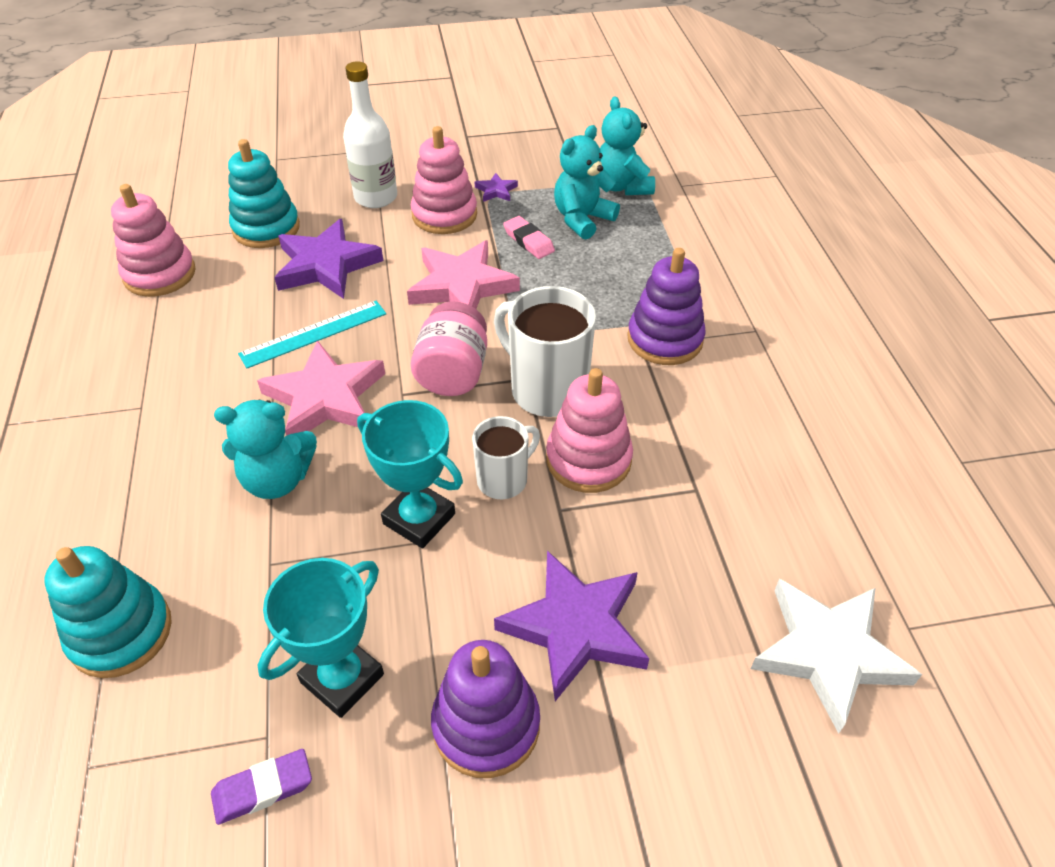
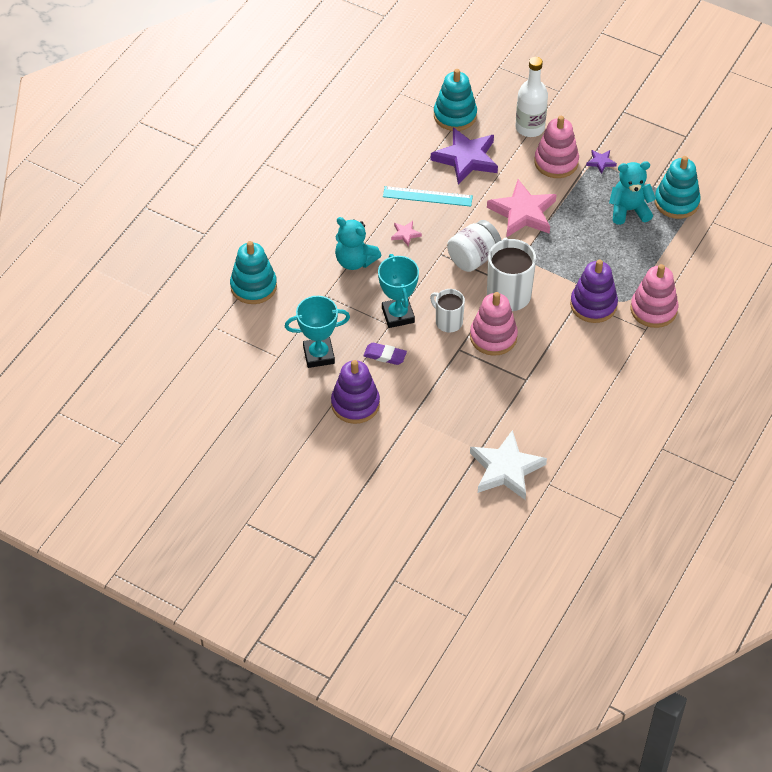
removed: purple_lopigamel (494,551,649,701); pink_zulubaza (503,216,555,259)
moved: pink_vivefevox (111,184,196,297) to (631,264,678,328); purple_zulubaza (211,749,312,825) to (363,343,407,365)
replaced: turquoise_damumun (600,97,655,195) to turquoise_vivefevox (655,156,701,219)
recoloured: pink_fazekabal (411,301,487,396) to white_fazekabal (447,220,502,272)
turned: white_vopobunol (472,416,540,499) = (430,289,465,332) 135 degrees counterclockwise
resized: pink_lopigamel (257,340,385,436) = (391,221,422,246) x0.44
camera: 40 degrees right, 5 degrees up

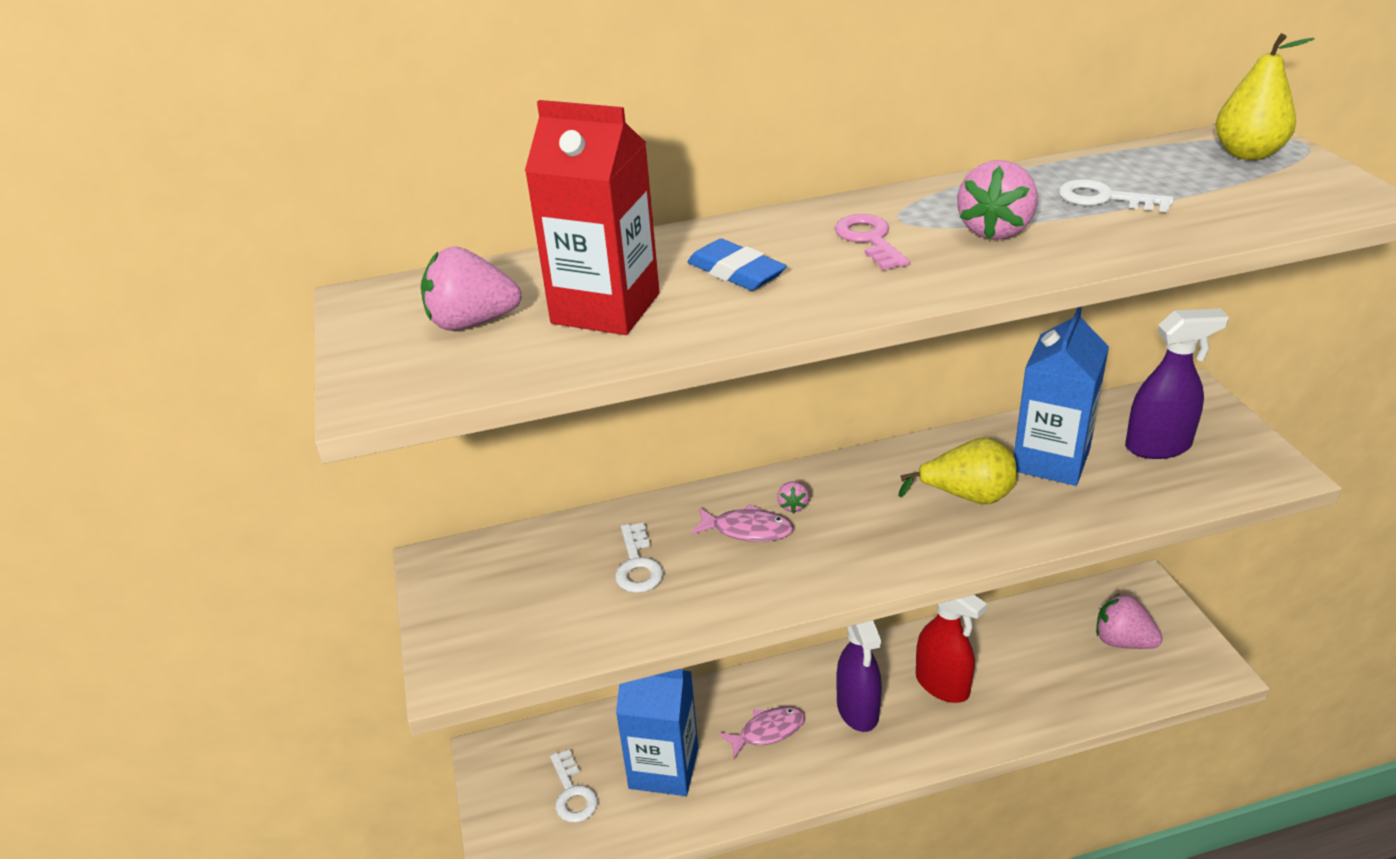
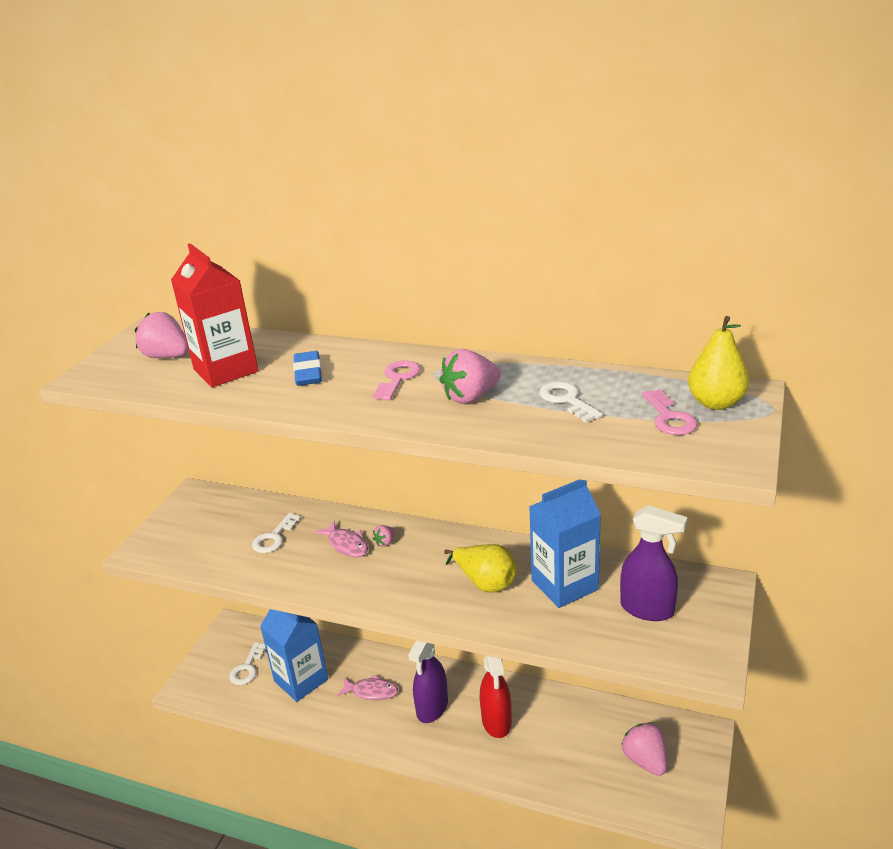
added: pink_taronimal (642,389,698,435)
camera: 35 degrees right, 5 degrees down

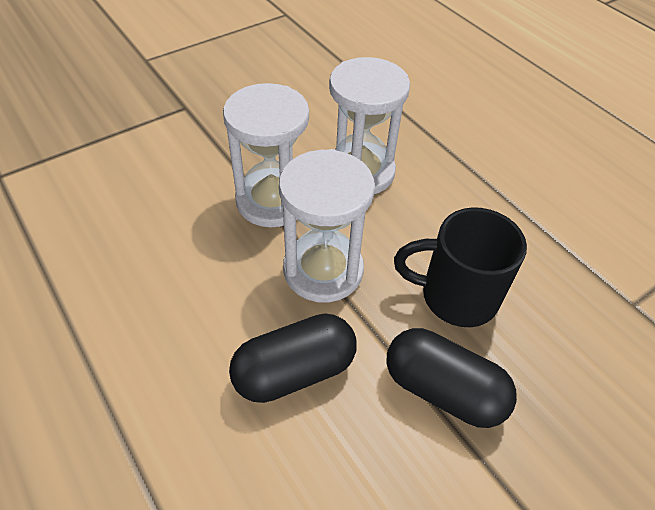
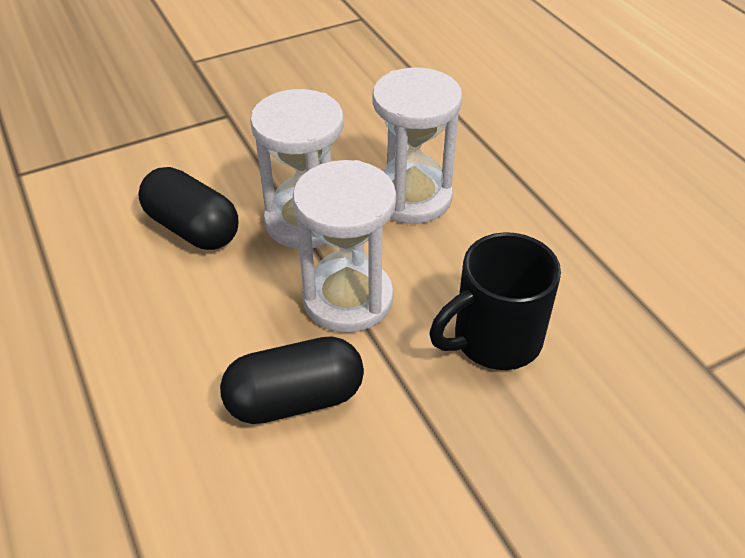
moved: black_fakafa (387,328,517,428) to (138,167,238,250)
turned: black_vopobunol (394,207,527,327) = (429,232,561,370) 45 degrees counterclockwise
camera: 10 degrees right, 5 degrees down

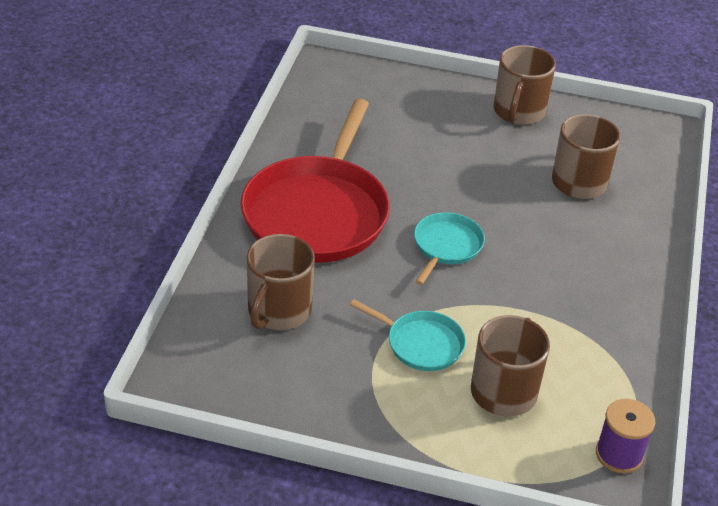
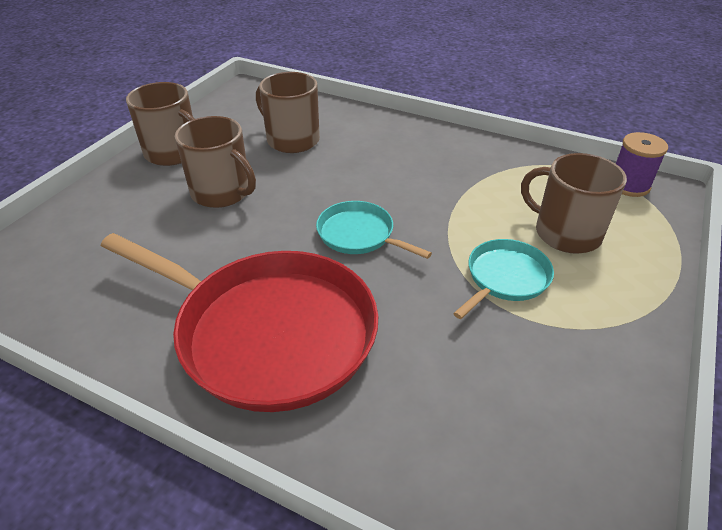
moved: brown_vopobunol (247,234,315,330) to (175,116,256,208)
camera: 75 degrees left, 0 degrees up

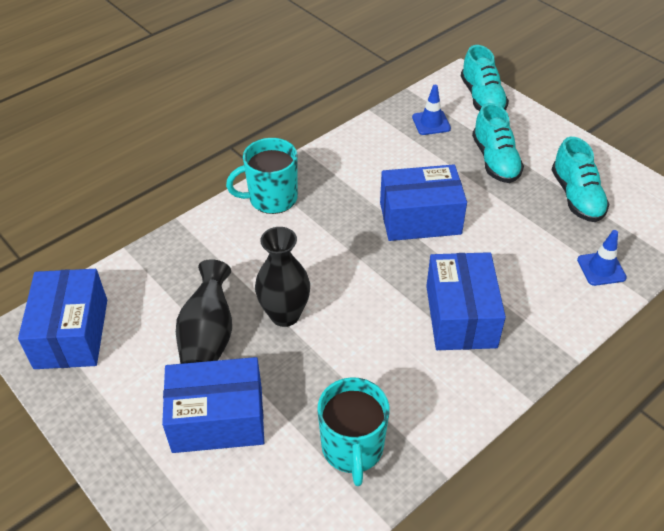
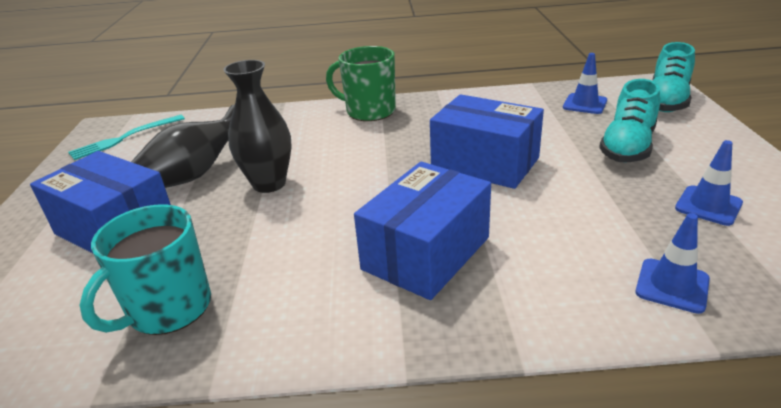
replaced: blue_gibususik (18,269,107,369) to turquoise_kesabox (68,115,185,160); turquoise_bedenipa (552,137,610,222) to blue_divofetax (675,140,743,226)
recoloured: turquoise_vopobunol (226,138,298,214) to green_vopobunol (326,46,396,121)
camera: 40 degrees right, 15 degrees down

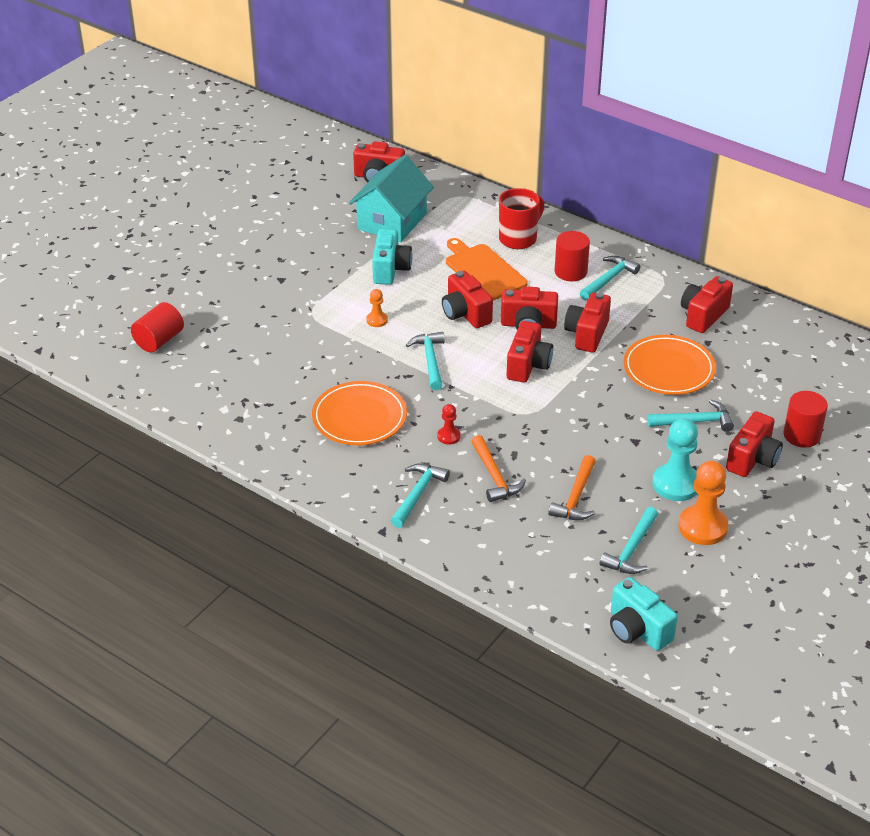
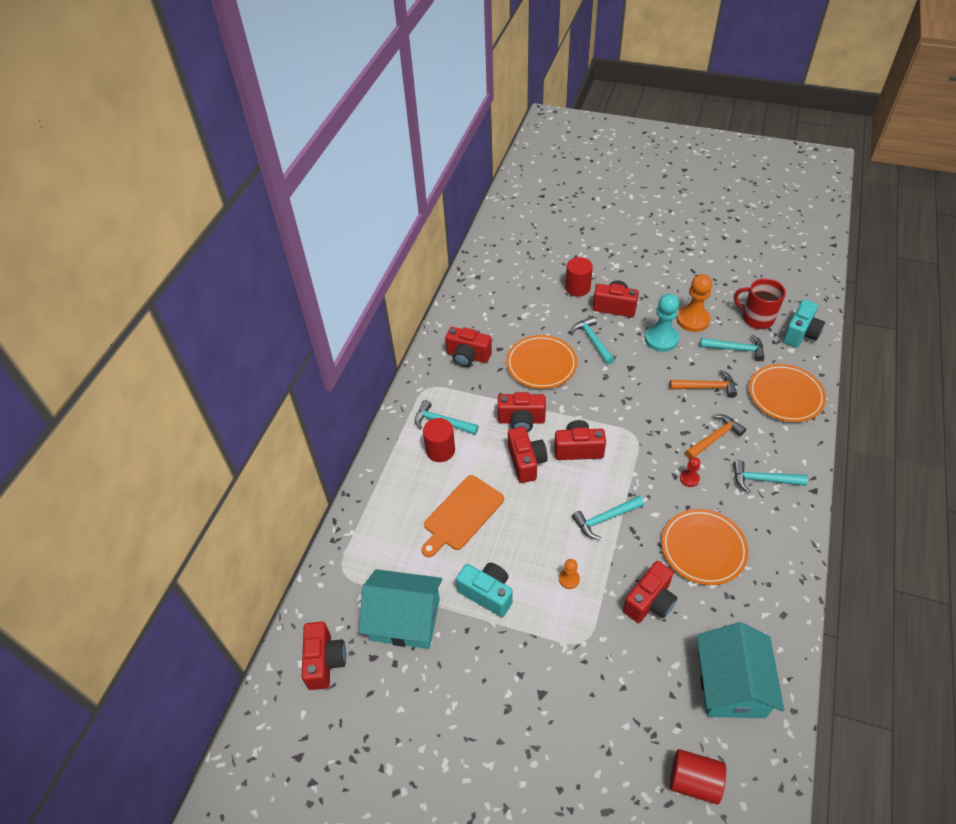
added: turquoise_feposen (697,622,784,718); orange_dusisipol (749,364,826,422)
moved: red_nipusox (442,271,493,328) to (623,561,677,623); red_vopobunol (499,188,544,249) to (734,278,786,329)
turned: turquoise_nipusox (372,229,412,285) = (456,563,513,617) 45 degrees clockwise
camera: 105 degrees left, 10 degrees up

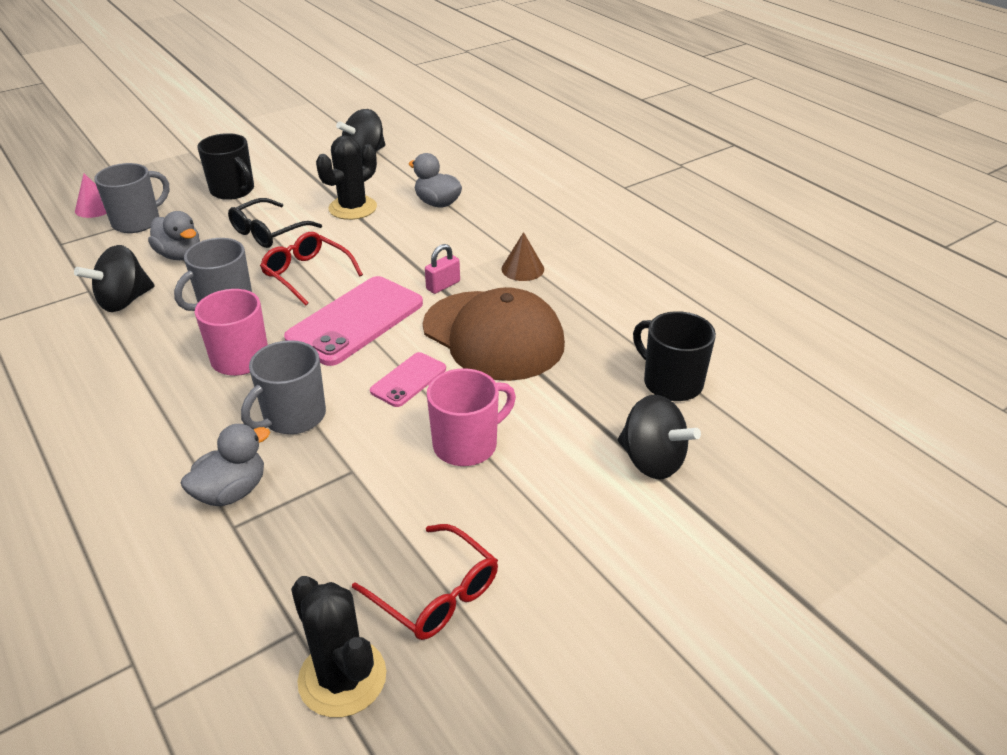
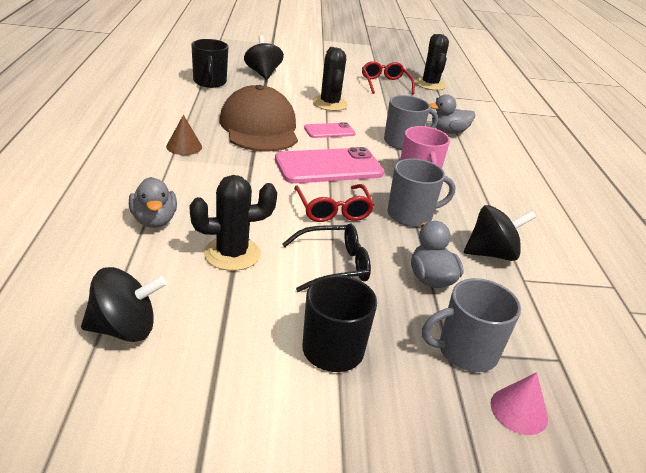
removed: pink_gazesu (425,244,460,294)
replaced: pink_vopobunol (427,369,516,466) to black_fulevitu (312,47,348,111)
camera: 150 degrees left, 5 degrees down

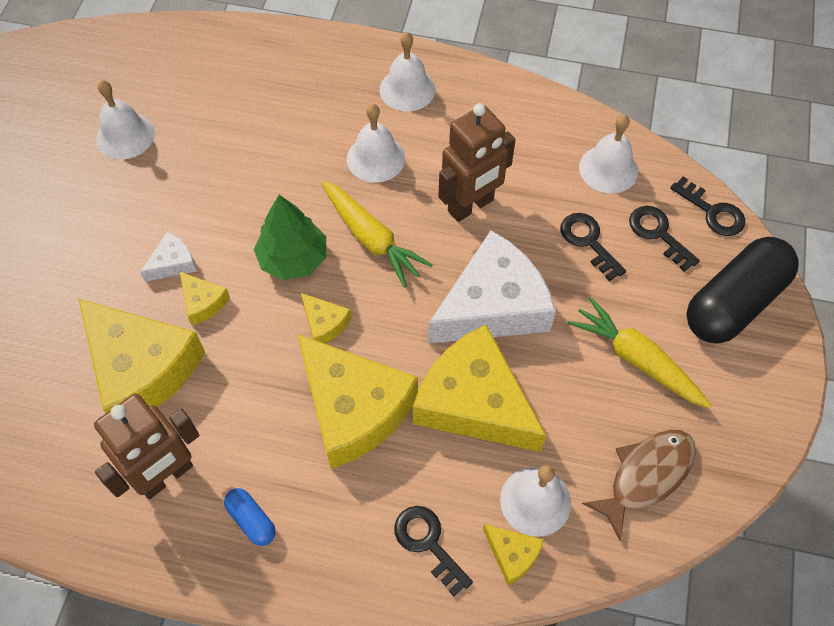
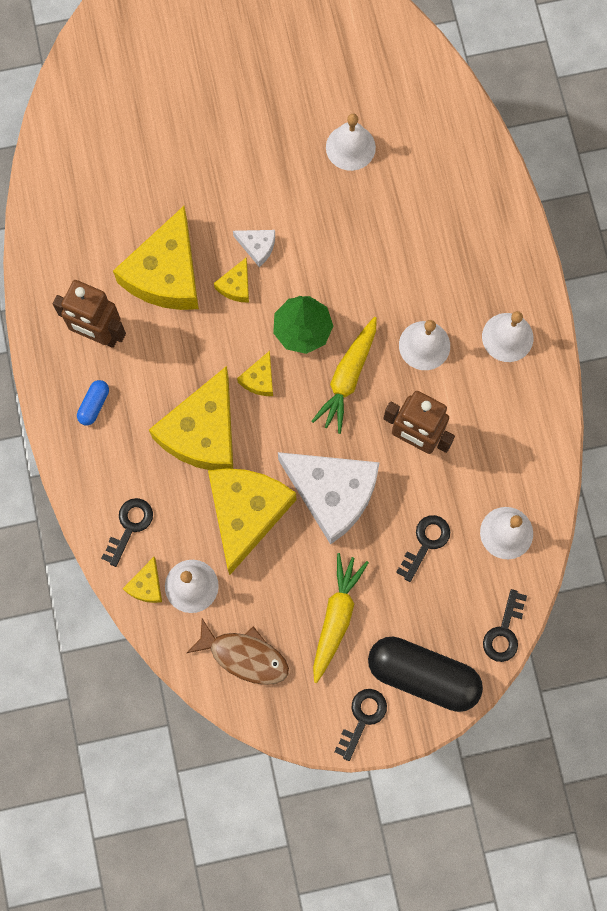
moved: black_taronimal (629,206,700,272) to (334,689,387,761)
camera: 65 degrees right, 15 degrees up

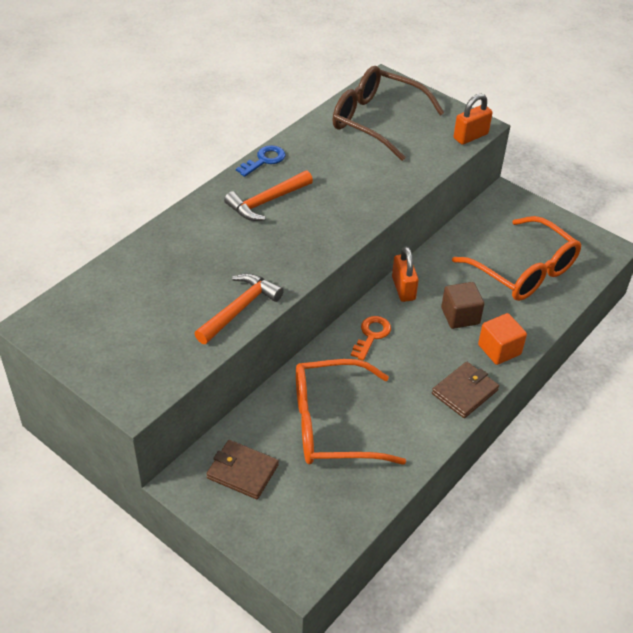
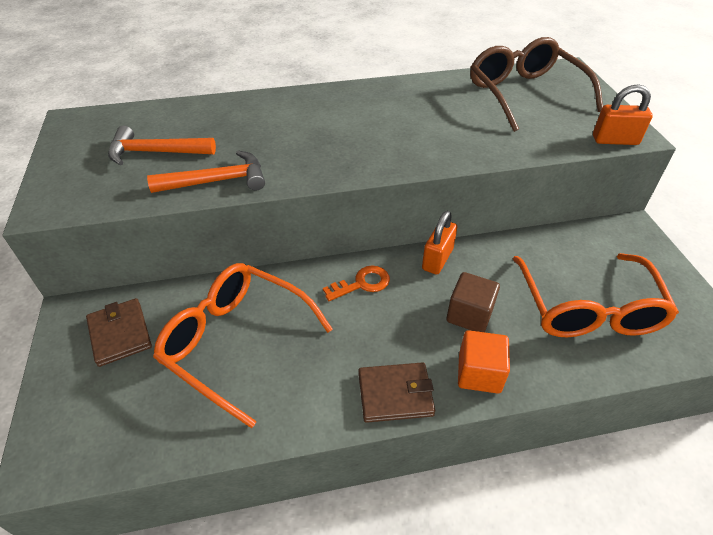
removed: blue_taronimal (236,145,285,177)
moved: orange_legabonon (224,171,313,221) to (108,125,216,165)
camera: 40 degrees right, 0 degrees up

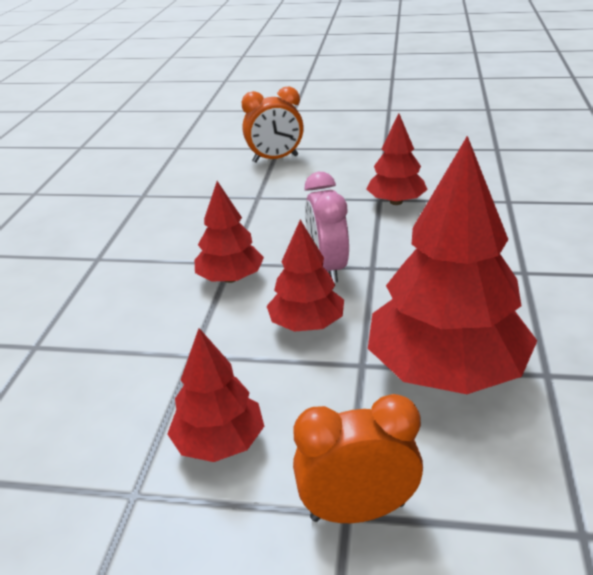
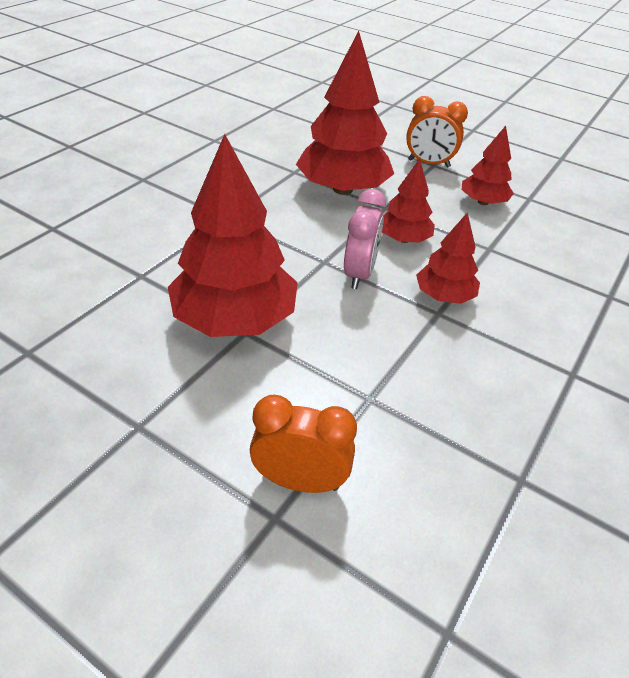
resized: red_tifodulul (366,113,428,205) = (168,134,298,337) x1.86
camera: 160 degrees left, 10 degrees up

